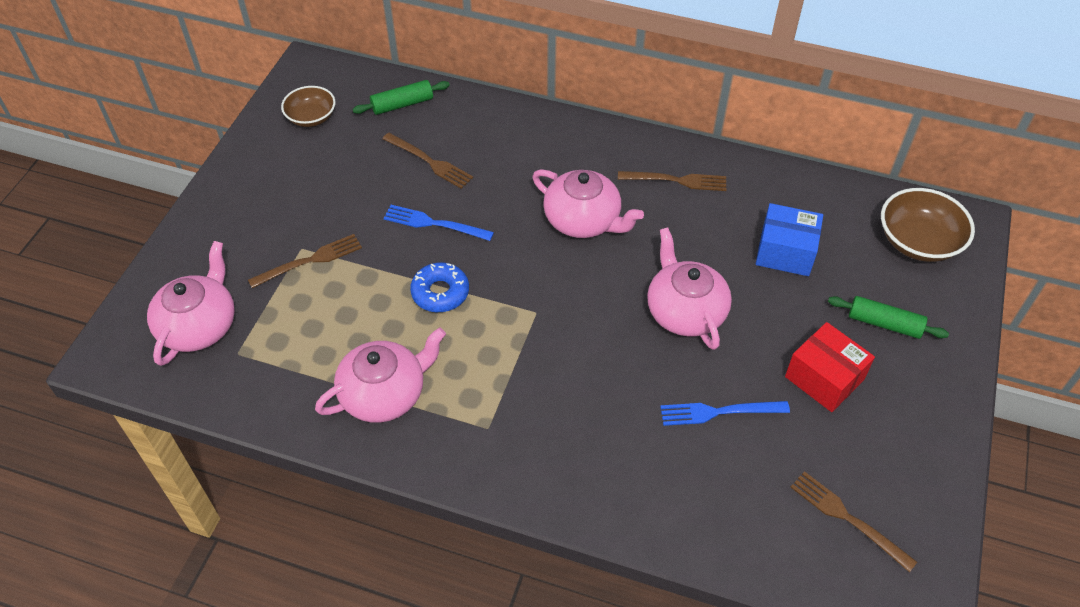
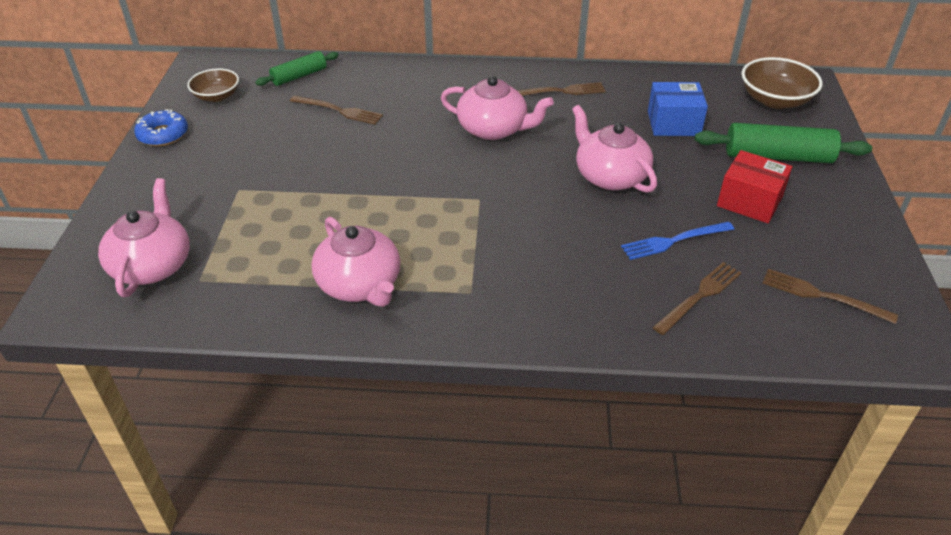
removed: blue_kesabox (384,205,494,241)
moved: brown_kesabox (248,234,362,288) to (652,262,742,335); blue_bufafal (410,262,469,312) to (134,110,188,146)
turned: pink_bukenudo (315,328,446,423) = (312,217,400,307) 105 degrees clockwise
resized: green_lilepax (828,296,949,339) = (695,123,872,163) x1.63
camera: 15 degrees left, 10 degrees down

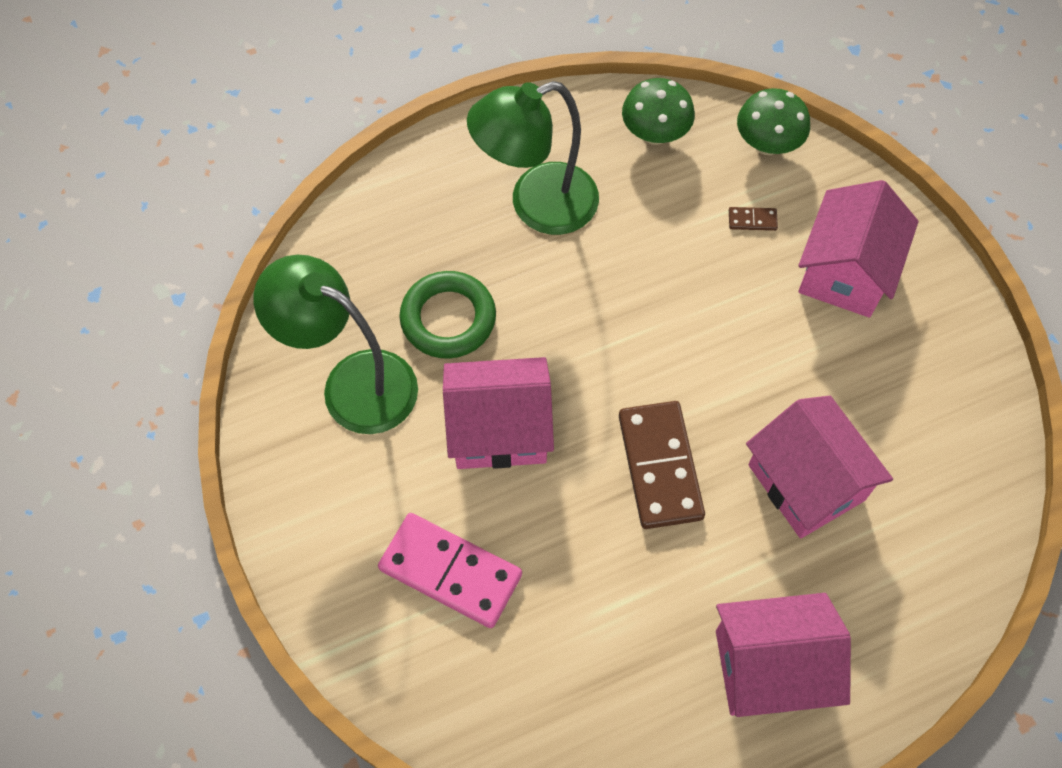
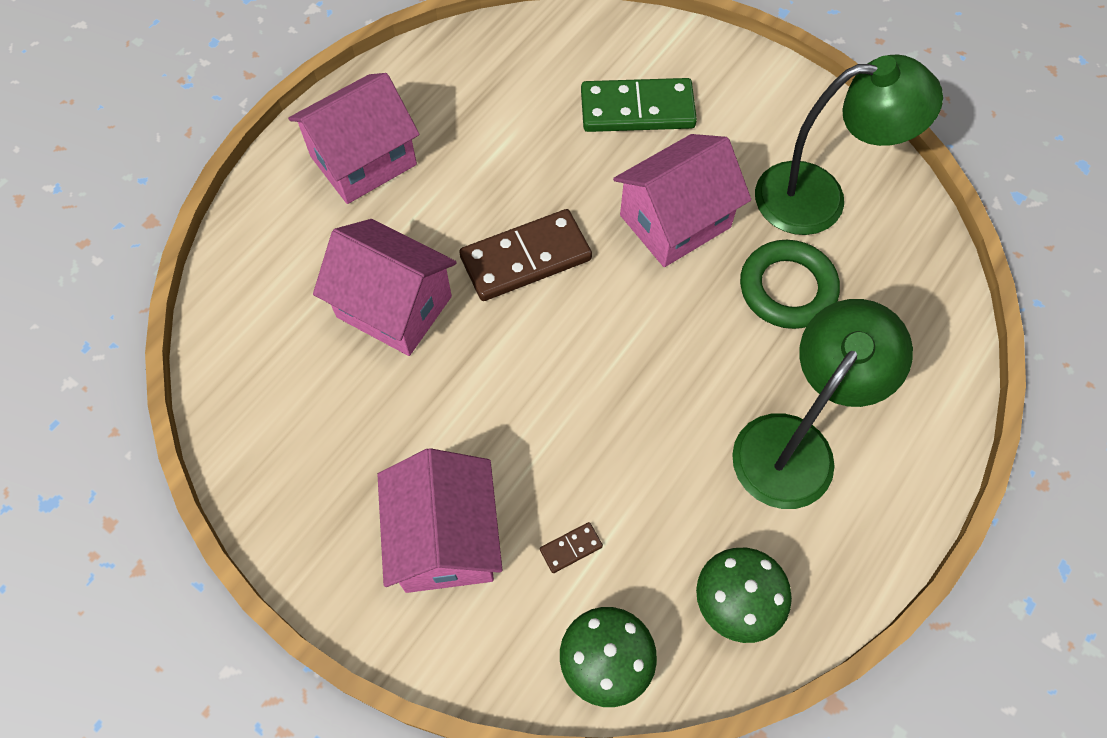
recoloured: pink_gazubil (378,513,522,628) to green_gazubil (581,78,697,132)
turned: brown_gazubil (619,401,705,529) = (459,209,592,301) 75 degrees counterclockwise
camera: 150 degrees right, 0 degrees up

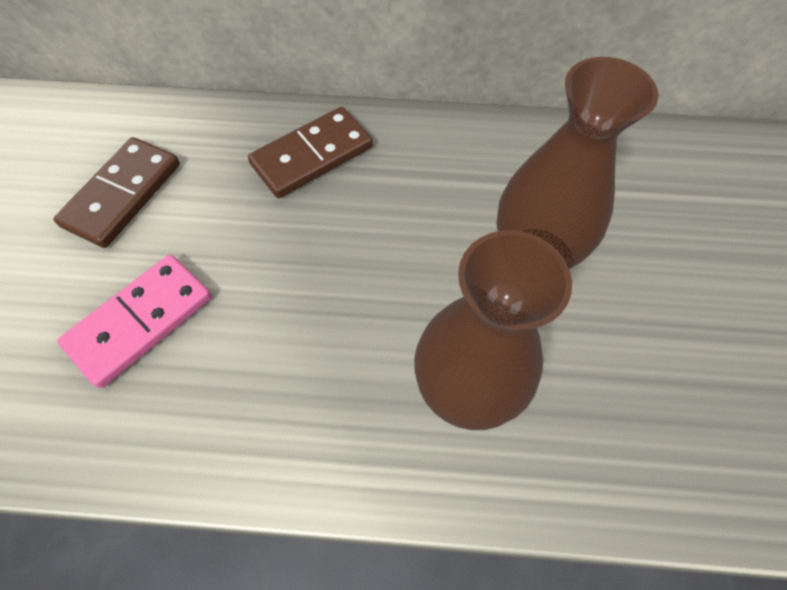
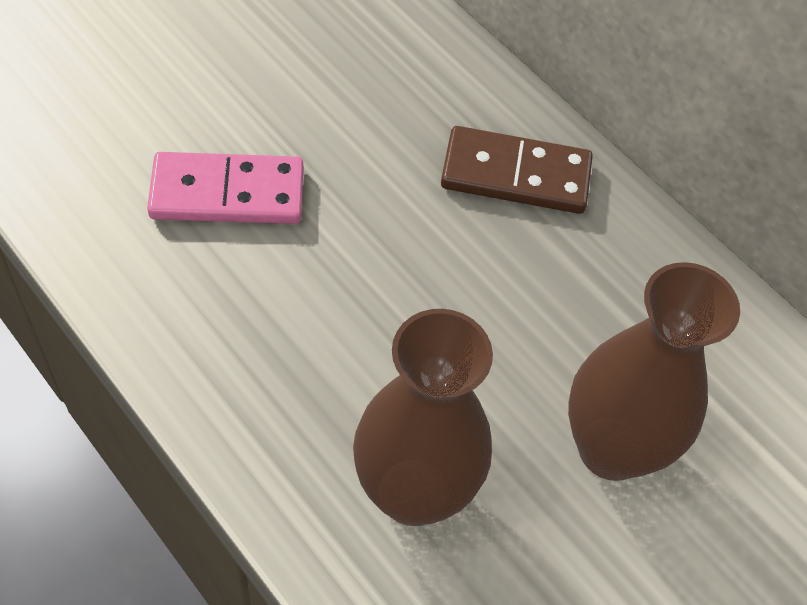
removed: brown_gazubil (53,137,180,248)
camera: 40 degrees right, 5 degrees down

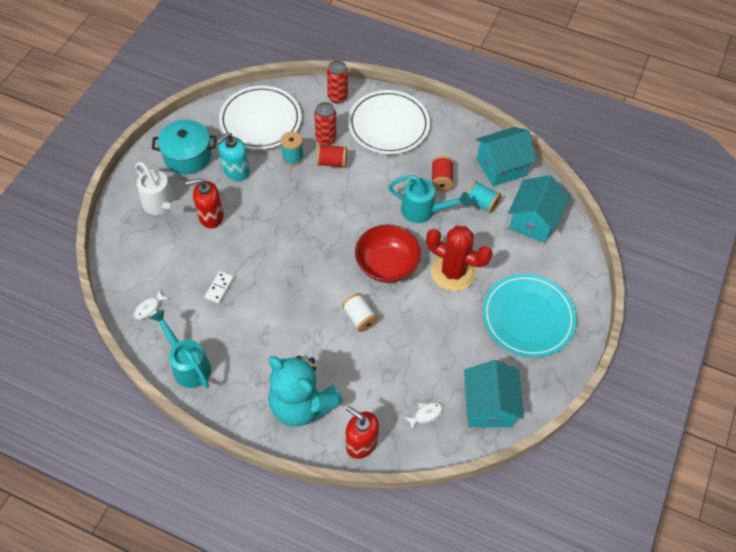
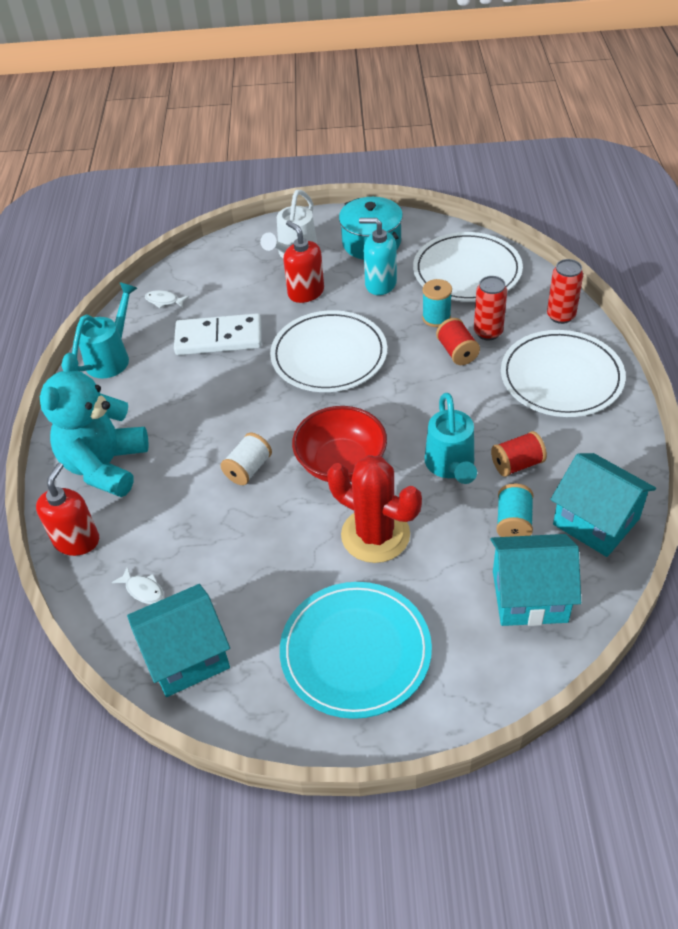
added: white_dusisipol (270,310,387,392)
turned: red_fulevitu (426,226,493,291) = (327,455,422,563) 60 degrees counterclockwise
resized: white_gazubil (205,271,234,304) = (174,313,262,355) x2.12
camera: 70 degrees right, 10 degrees down

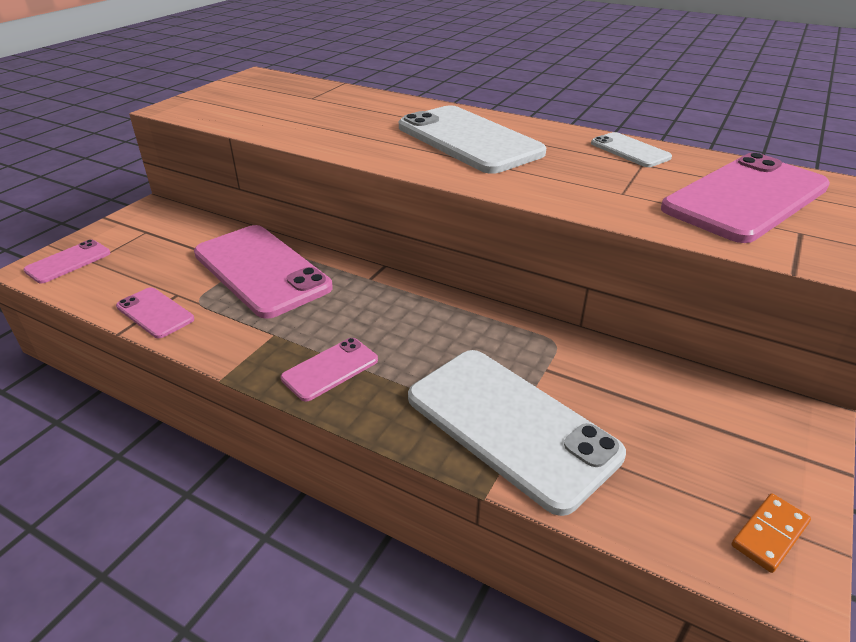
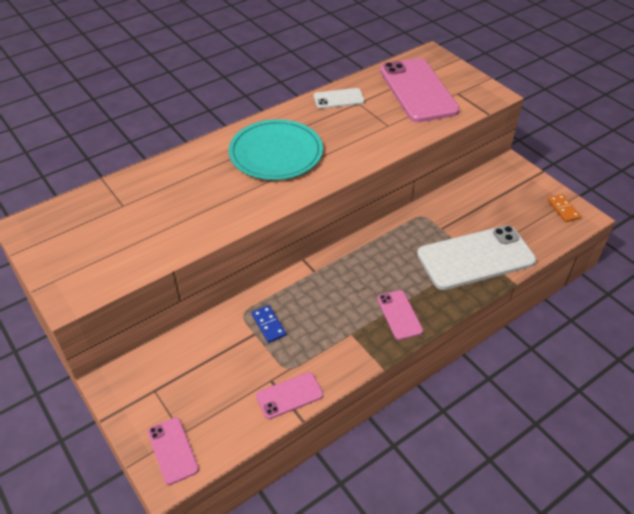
replaced: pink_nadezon (194,225,333,319) to blue_gazubil (252,305,286,343); white_nadezon (399,105,546,174) to turquoise_dusisipol (229,119,323,180)
camera: 65 degrees left, 10 degrees up

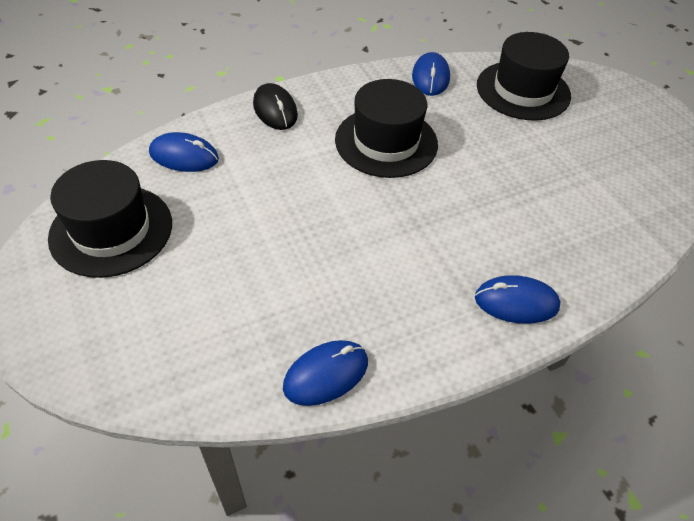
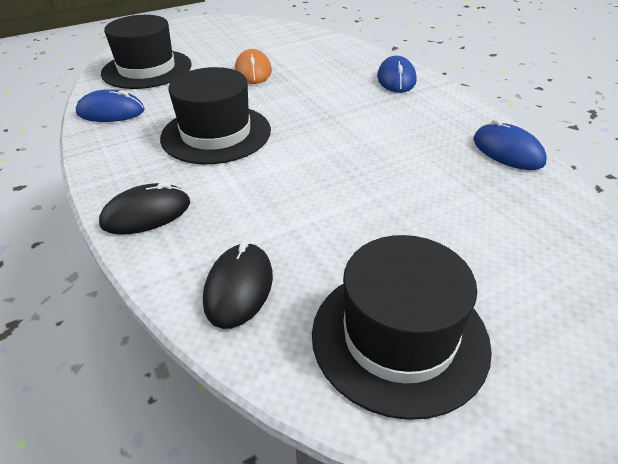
added: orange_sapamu (235,49,272,84)
recoloured: blue_sapamu (149,132,219,172) to black_sapamu (203,241,273,329)
camera: 90 degrees left, 10 degrees down

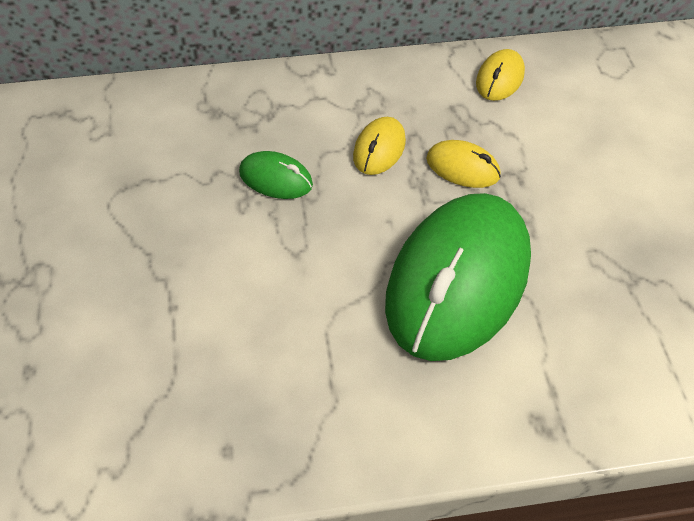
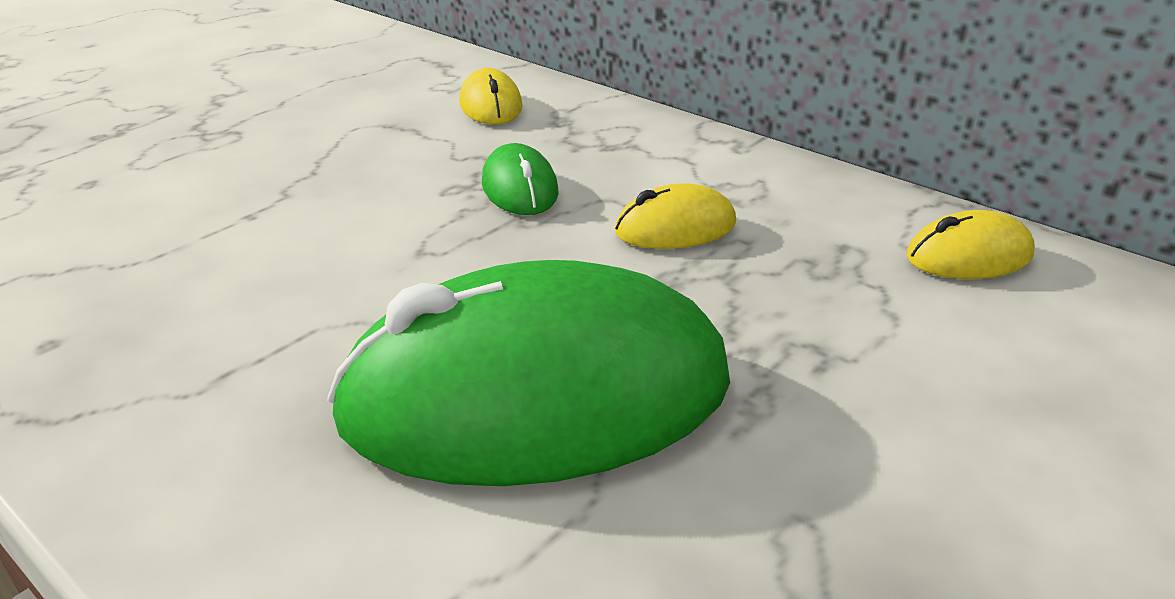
moved: yellow_sapamu (426,140,501,188) to (459,68,523,124)
camera: 50 degrees right, 20 degrees down

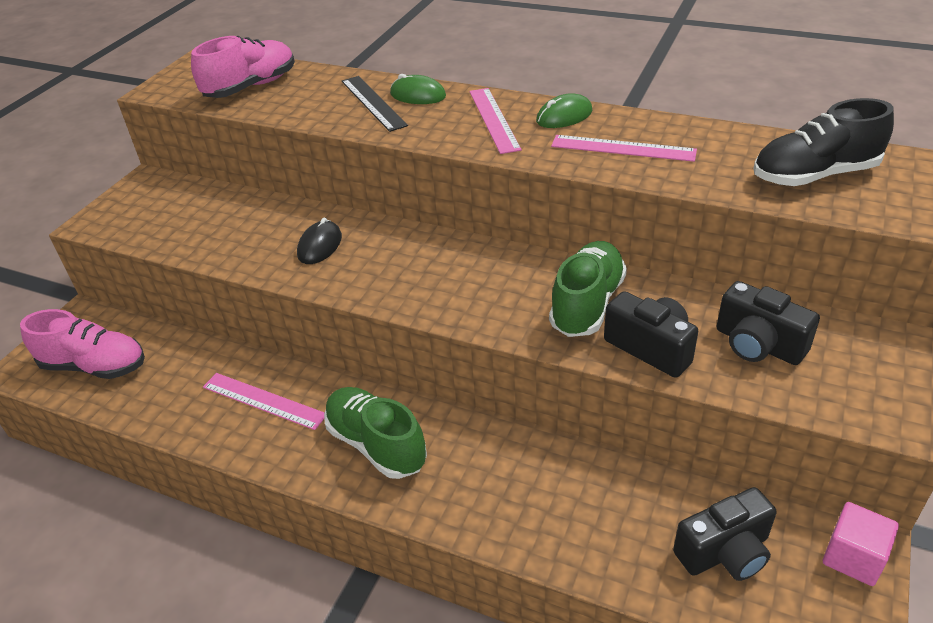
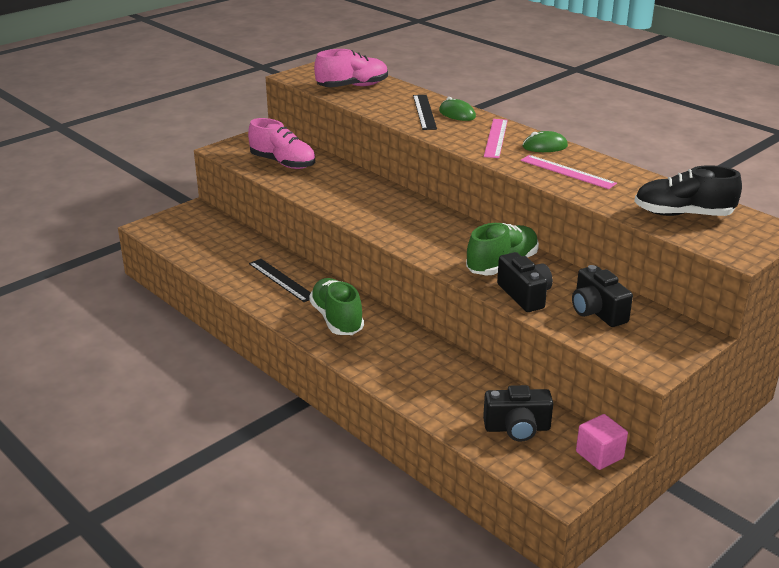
removed: black_sapamu (297,217,342,264)
moved: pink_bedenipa (20,309,145,379) to (248,118,315,169)
recoloured: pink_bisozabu (203,373,325,430) to black_bisozabu (249,259,311,302)
camera: 20 degrees right, 10 degrees down

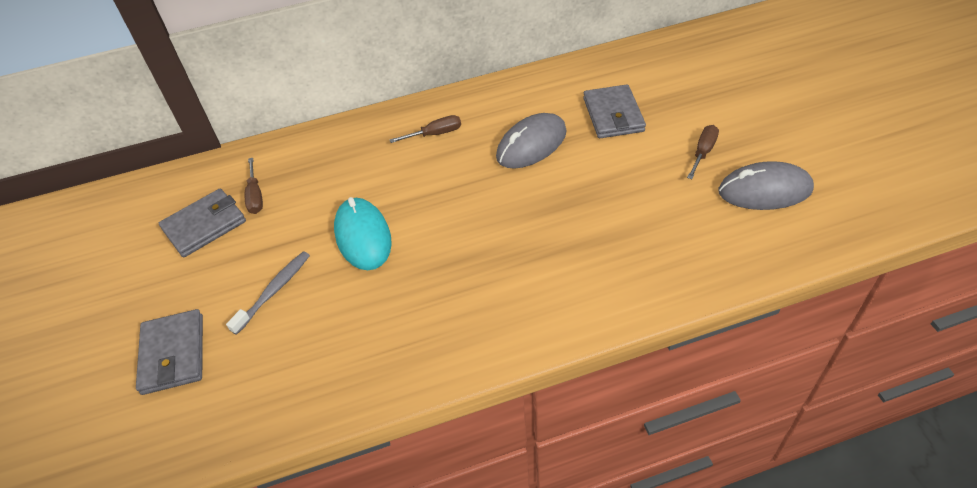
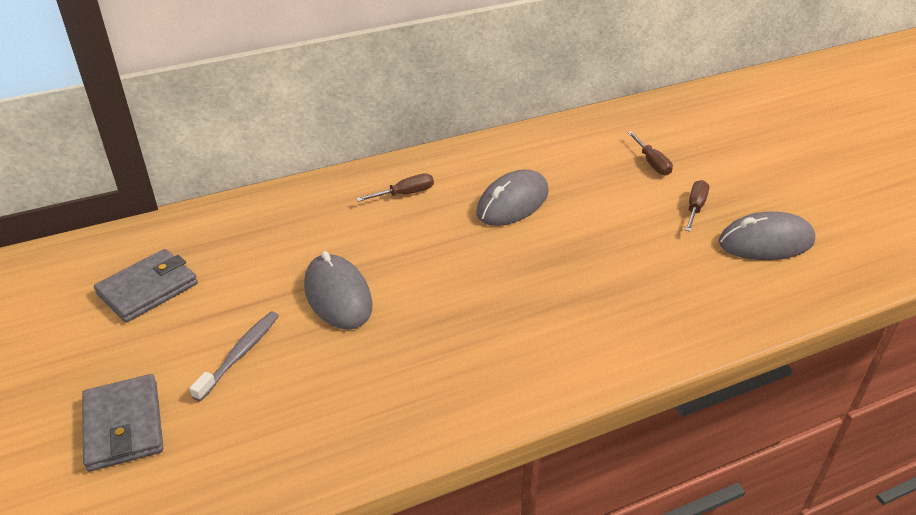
removed: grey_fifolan (583,84,646,138)
moved: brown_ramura (245,158,263,214) to (628,131,673,176)
recoloured: turquoise_sapamu (334,197,392,270) to grey_sapamu (304,251,373,330)
camera: 10 degrees left, 10 degrees down

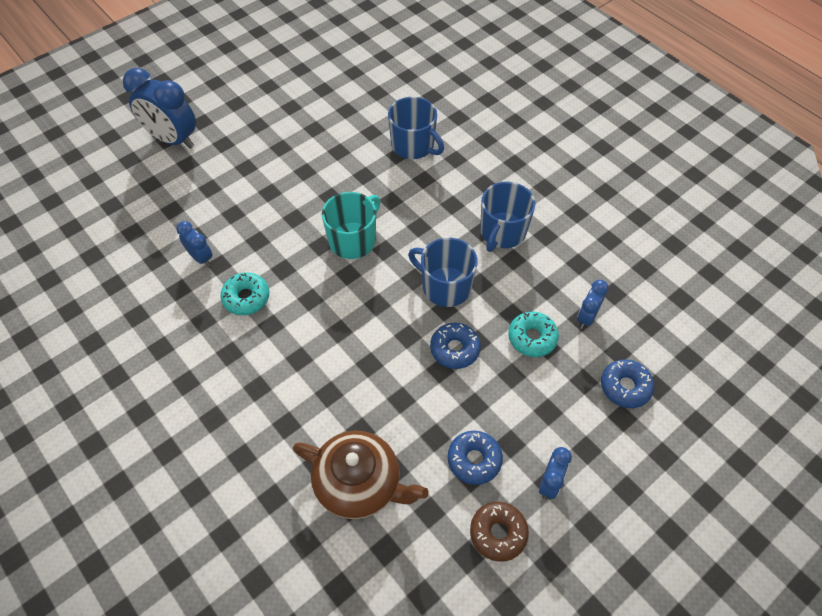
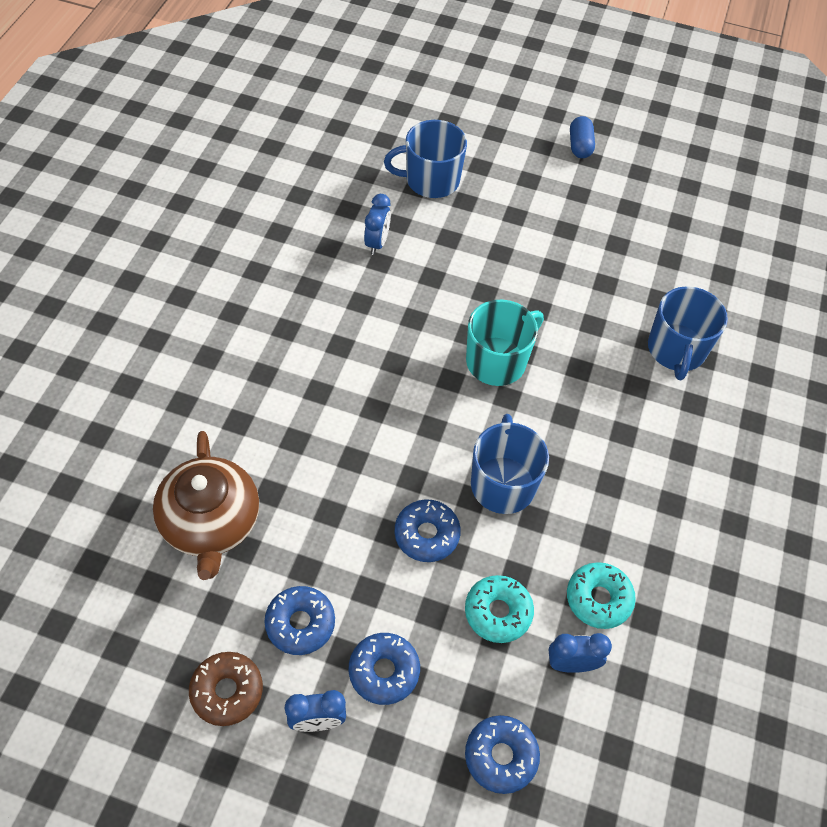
removed: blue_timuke (123,68,196,149)
added: blue_bufafal (349,633,420,705); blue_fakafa (570,116,595,158)
moved: turquoise_bufafal (220,272,269,315) to (567,562,636,629); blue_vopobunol (480,182,535,252) to (384,120,467,198)
turned: turquoise_vopobunol (322,192,380,259) = (466,300,544,386) 45 degrees counterclockwise
camera: 55 degrees right, 0 degrees up

